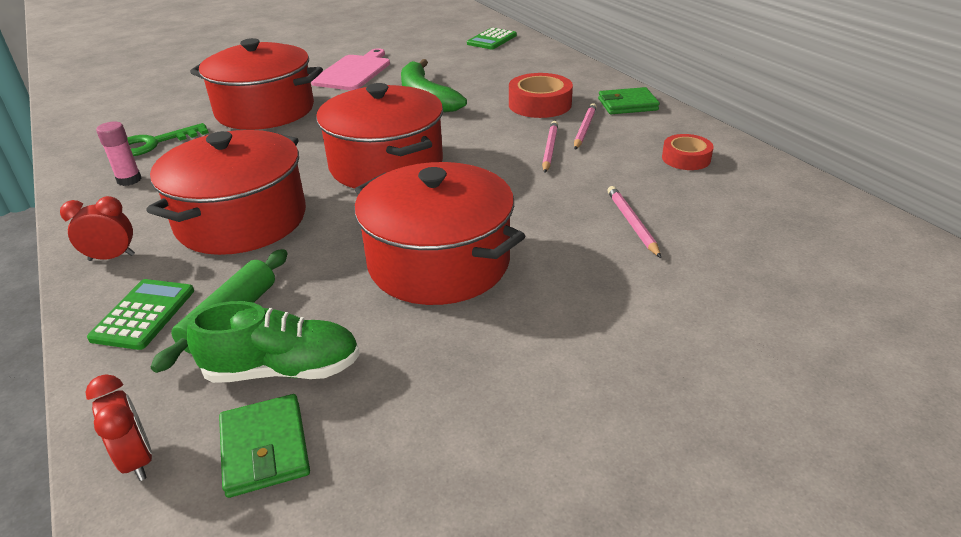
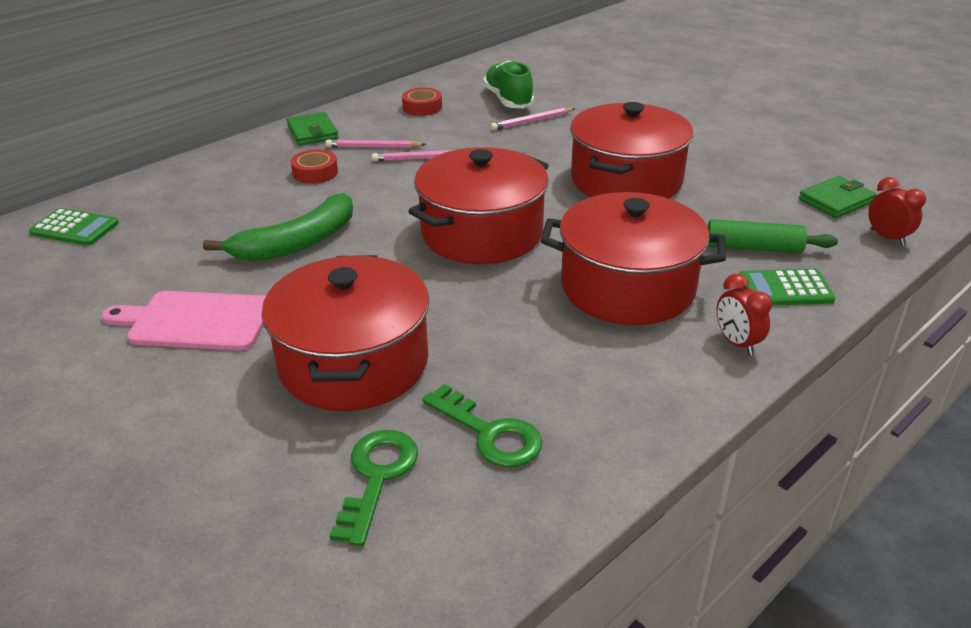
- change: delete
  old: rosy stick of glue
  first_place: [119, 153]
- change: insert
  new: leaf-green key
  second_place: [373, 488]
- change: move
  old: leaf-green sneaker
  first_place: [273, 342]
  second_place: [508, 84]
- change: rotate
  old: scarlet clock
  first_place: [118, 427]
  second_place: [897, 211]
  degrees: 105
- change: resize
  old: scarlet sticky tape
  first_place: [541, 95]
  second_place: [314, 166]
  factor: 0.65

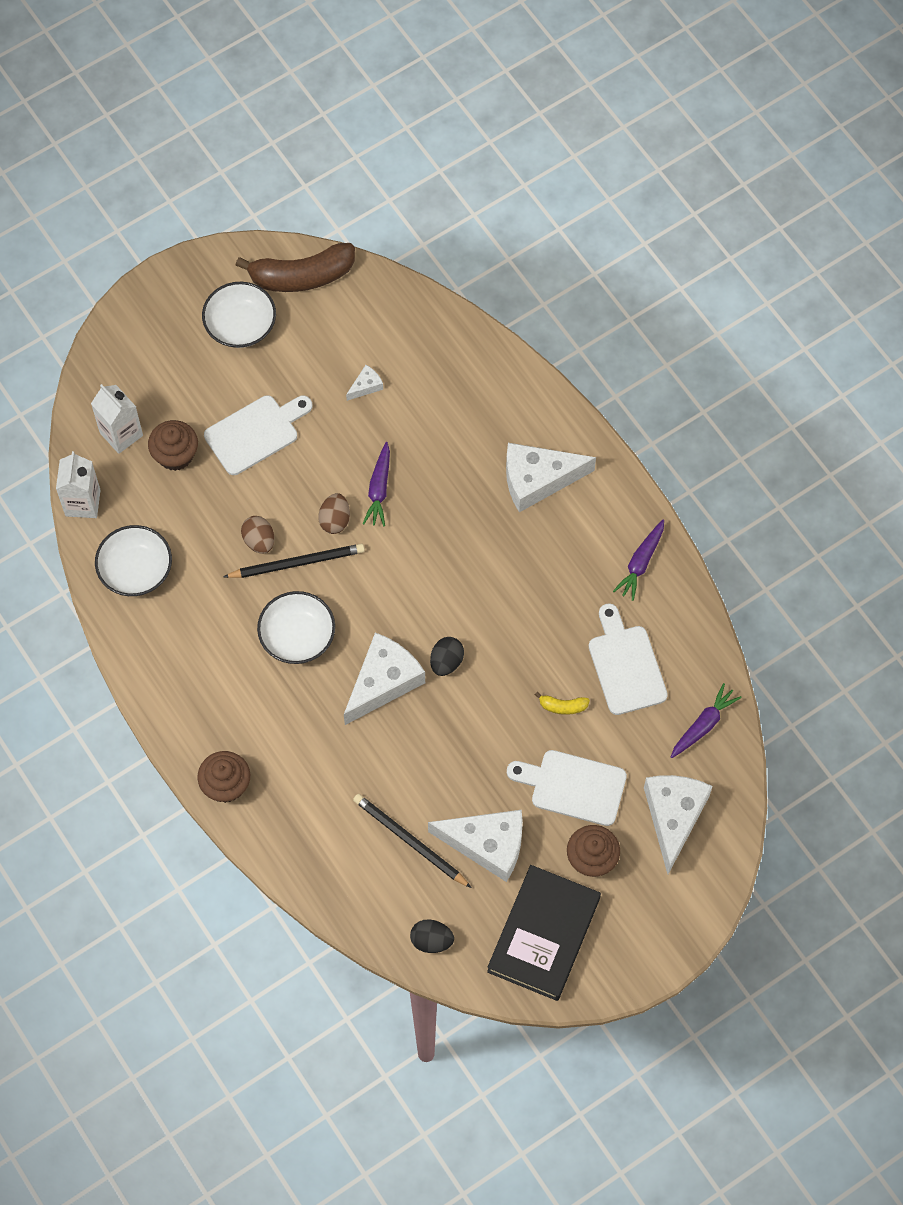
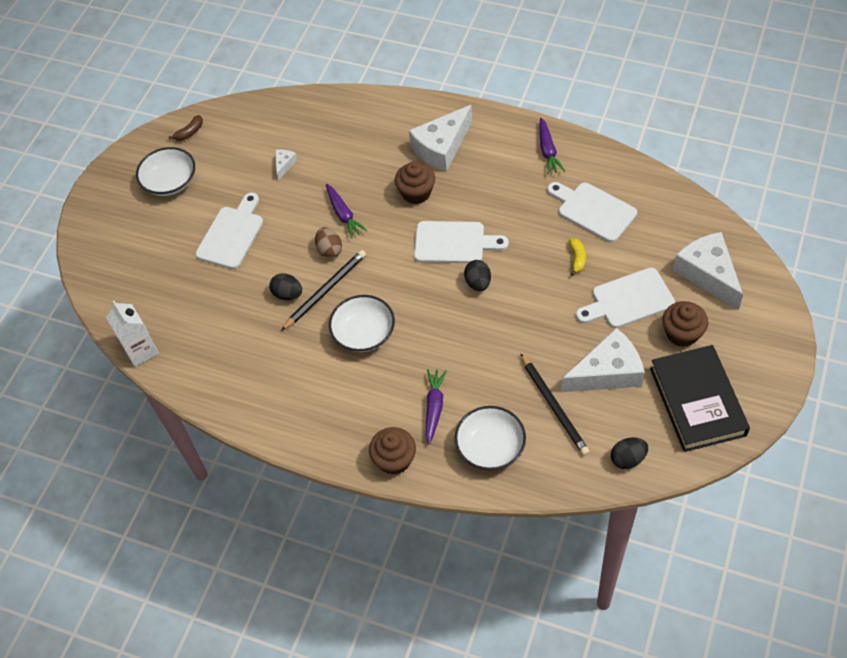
- change: delete
  old: pure white milk carton
  first_place: [117, 419]
- change: delete
  old: pure white cheese
  first_place: [384, 679]
- change: insert
  new: pure white chopping board
  second_place: [461, 242]
- change: move
  old: pure white serving bowl
  first_place: [133, 560]
  second_place: [490, 438]
- change: move
  old: brown muffin
  first_place: [173, 445]
  second_place: [415, 183]
- change: move
  old: violet toy carrot
  first_place: [706, 720]
  second_place: [436, 407]
- change: recolor
  old: brown egg shape
  new: ebony egg shape
  first_place: [257, 535]
  second_place: [285, 286]
- change: rotate
  old: ebony pencil
  first_place: [412, 841]
  second_place: [555, 404]
  degrees: -120
- change: rotate
  old: bright yellow toy banana
  first_place: [562, 703]
  second_place: [577, 257]
  degrees: -60
- change: resize
  old: brown toy banana
  first_place: [295, 267]
  second_place: [185, 128]
  factor: 0.43

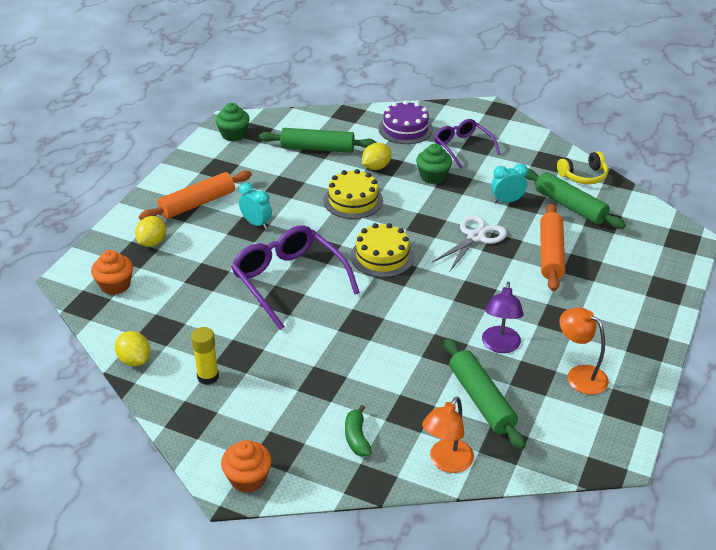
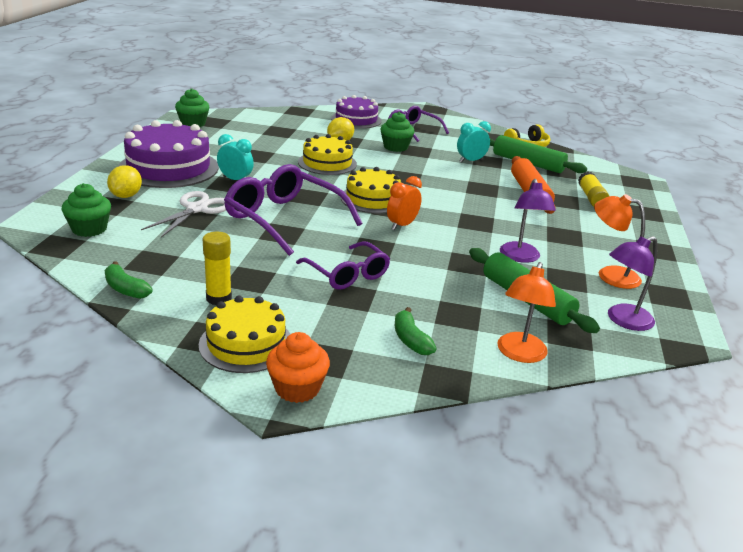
- change: delete
  old: leaf-green pastry roller
  first_place: [318, 140]
- change: insert
  new: bright yellow gateau
  second_place: [244, 334]
- change: insert
  new: violet eyeglasses
  second_place: [343, 265]
- change: insert
  new: bright orange clock
  second_place: [404, 203]
- change: insert
  new: bright yellow stick of glue
  second_place: [593, 189]
- change: insert
  new: violet desk lamp
  second_place: [633, 283]
- change: move
  old: pure white shears
  first_place: [469, 243]
  second_place: [183, 214]
- change: replace
  old: bright yellow toy lemon
  new: leaf-green toy banana
  first_place: [132, 348]
  second_place: [128, 280]
- change: replace
  old: bright orange pastry roller
  new: violet gateau
  first_place: [195, 195]
  second_place: [168, 154]
- change: recolor
  old: bright orange muffin
  new: leaf-green muffin
  first_place: [112, 272]
  second_place: [86, 210]

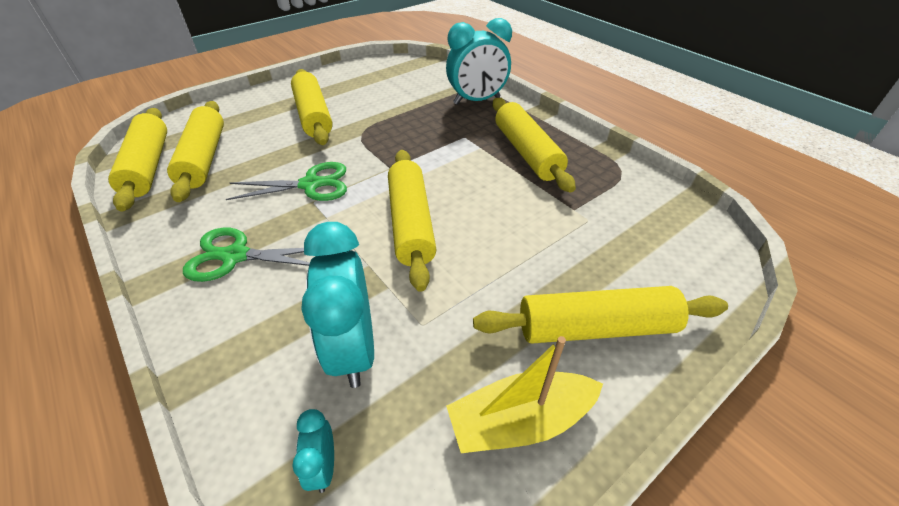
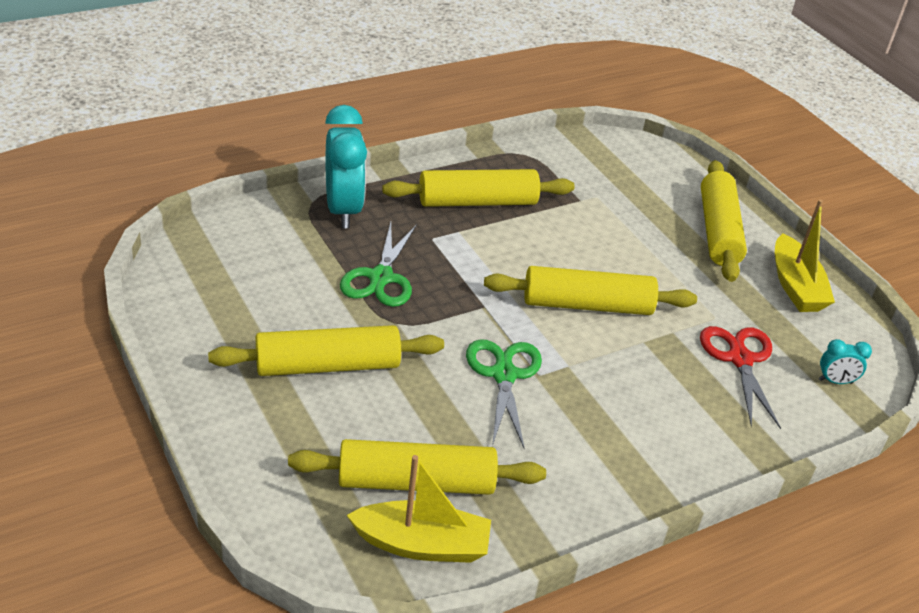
- change: move
  old: leaf-green shears
  first_place: [246, 255]
  second_place: [378, 264]
- change: replace
  old: bright yellow pastry roller
  new: bright yellow sailboat
  first_place: [137, 159]
  second_place: [419, 509]
- change: replace
  old: teal clock
  new: scarlet shears
  first_place: [337, 305]
  second_place: [740, 377]

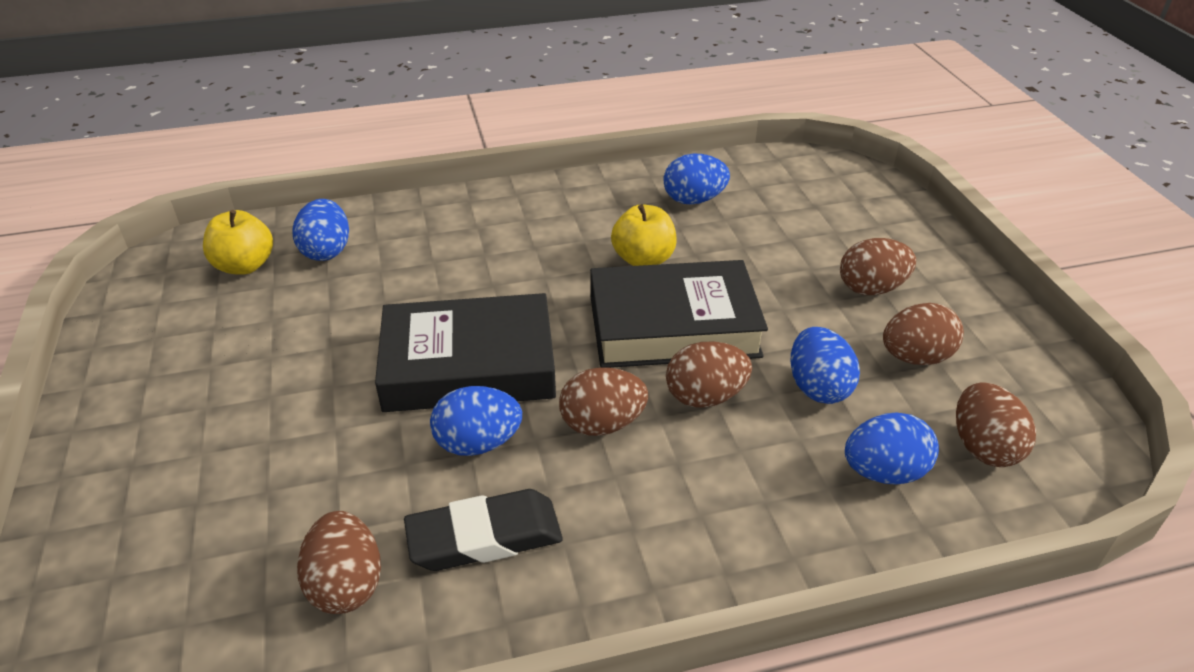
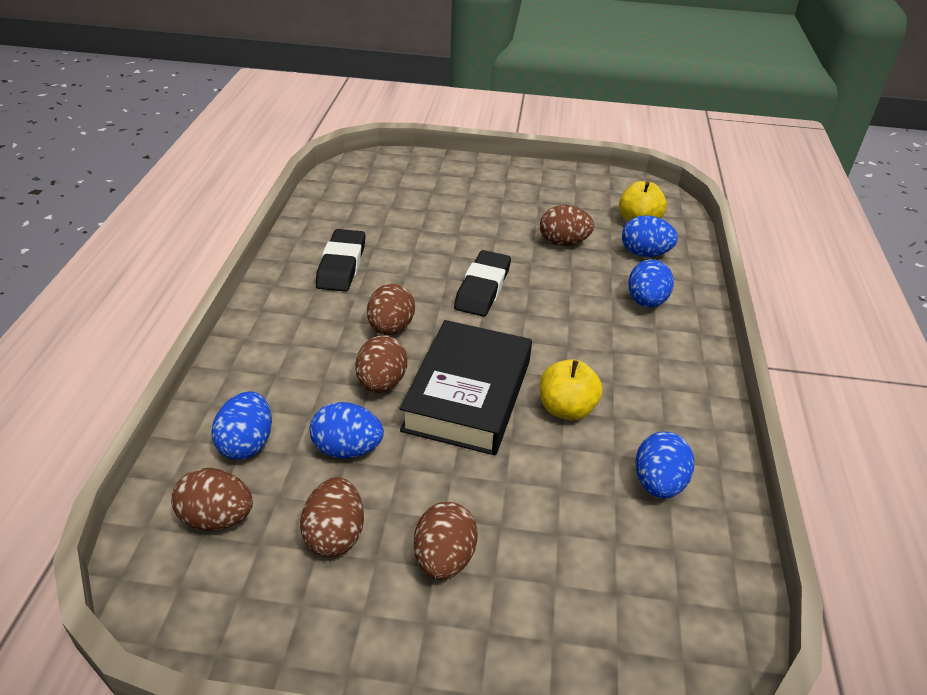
- change: move
  old: brown egg shape
  first_place: [339, 562]
  second_place: [567, 225]
- change: move
  old: blue egg shape
  first_place: [476, 421]
  second_place: [651, 284]
- change: replace
  old: ebony hardcover
  new: ebony gum eraser
  first_place: [465, 352]
  second_place: [482, 283]

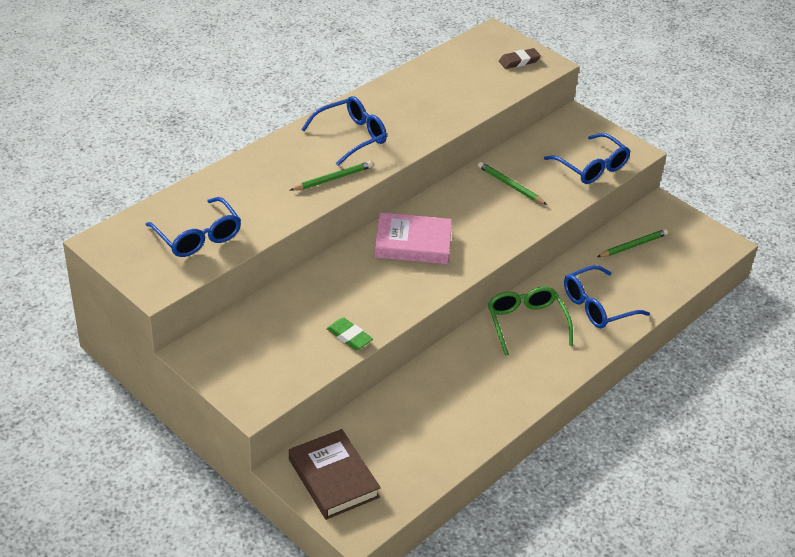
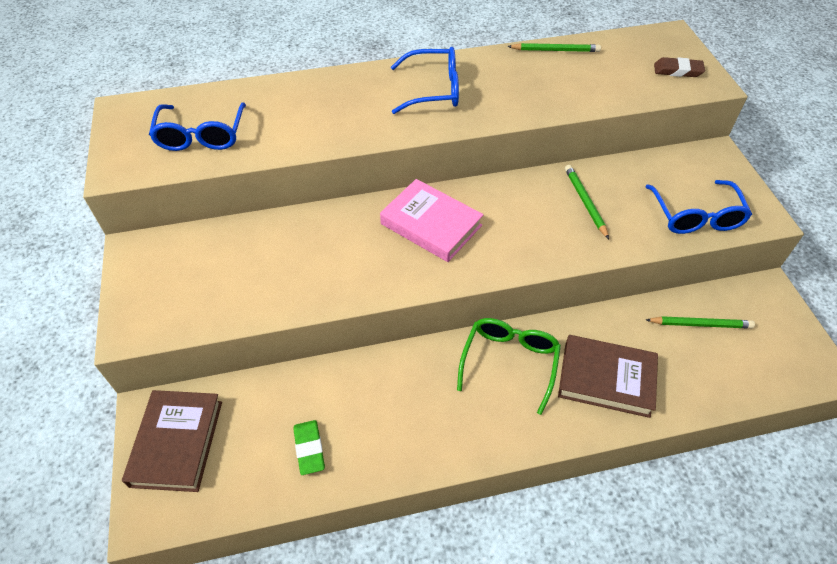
- change: move
  old: leaf-green pencil
  first_place: [331, 176]
  second_place: [554, 47]
- change: move
  old: leaf-green gum eraser
  first_place: [349, 334]
  second_place: [309, 447]
- change: replace
  old: blue eyeglasses
  new: brown hardcover
  first_place: [607, 296]
  second_place: [608, 376]

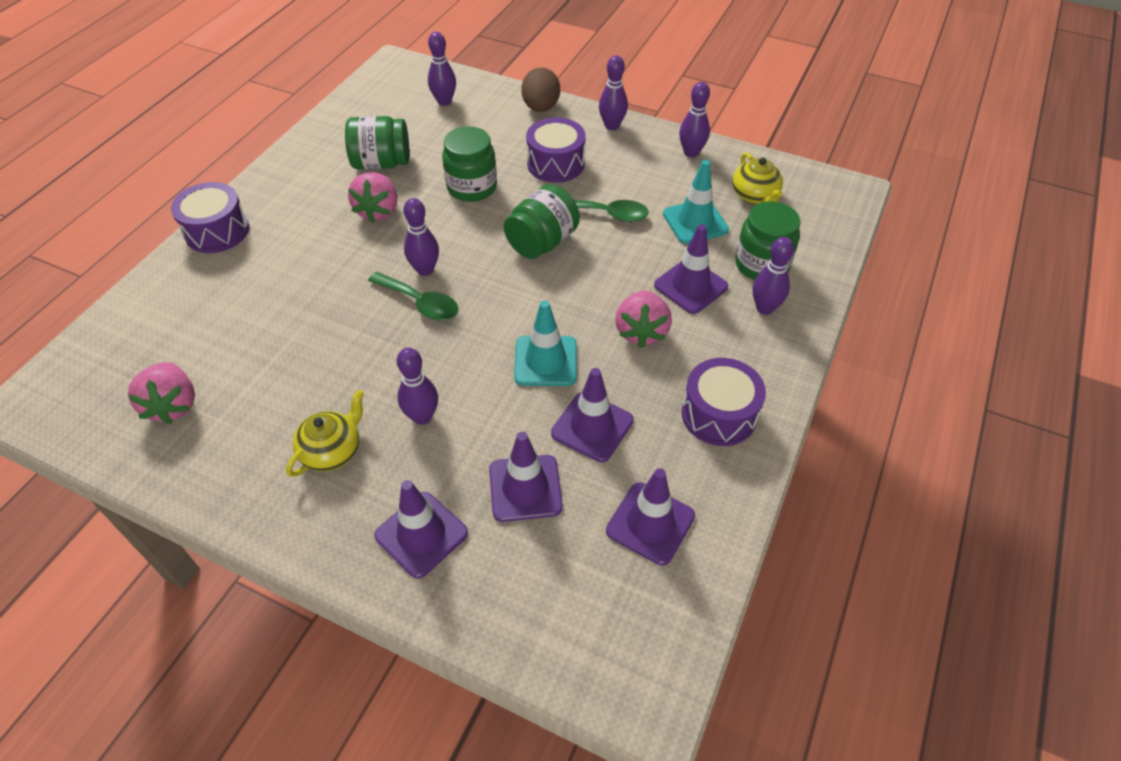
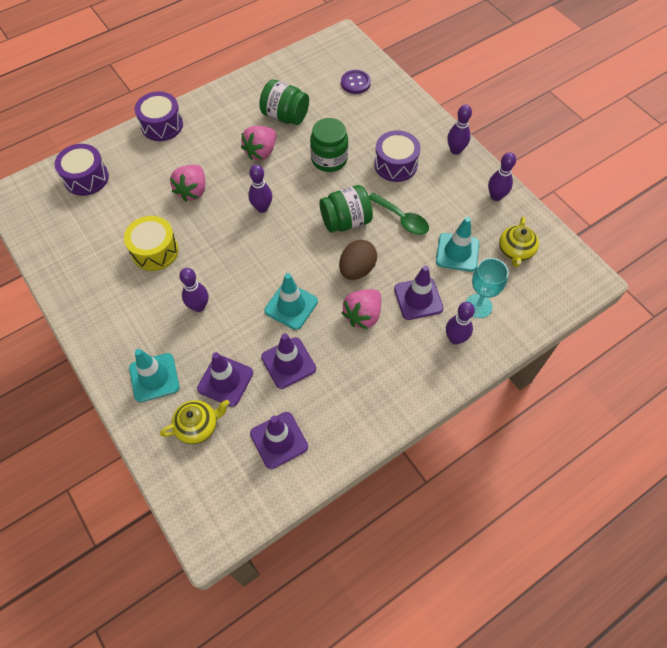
- change: delete
  old: leaf-green tablespoon
  first_place: [413, 296]
- change: insert
  new: bright yellow drum
  second_place: [151, 243]
- change: move
  old: rosy toy strawberry
  first_place: [161, 393]
  second_place: [187, 183]
- change: move
  old: bright yellow tea pot
  first_place: [325, 433]
  second_place: [194, 422]
- change: move
  old: brown egg shape
  first_place: [540, 89]
  second_place: [358, 260]
- change: move
  old: violet drum
  first_place: [724, 402]
  second_place: [82, 170]
- change: replace
  old: violet bowling pin
  new: violet sewing button
  first_place: [442, 69]
  second_place: [356, 82]
- change: replace
  old: leaf-green jam jar
  new: teal wine glass
  first_place: [767, 240]
  second_place: [487, 288]
- change: recolor
  old: violet safety cone
  new: teal safety cone
  first_place: [421, 529]
  second_place: [154, 375]

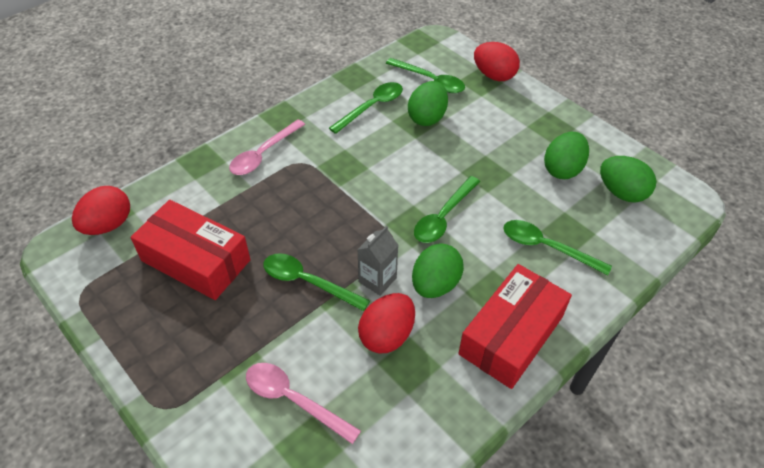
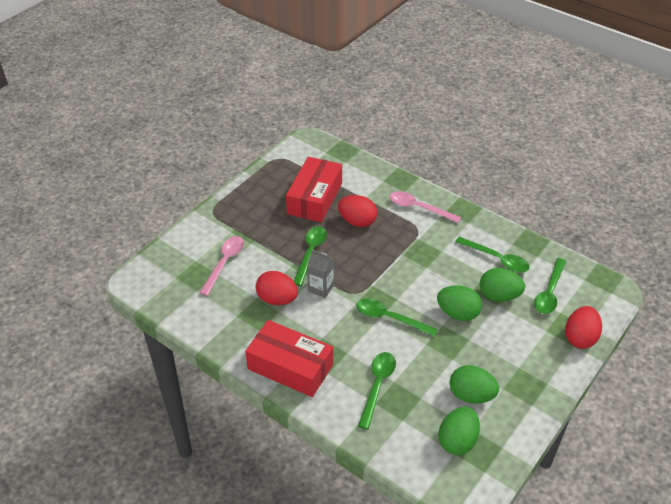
- change: move
  old: scarlet egg shape
  first_place: [101, 210]
  second_place: [357, 211]
- change: move
  old: leaf-green egg shape
  first_place: [438, 270]
  second_place: [459, 303]

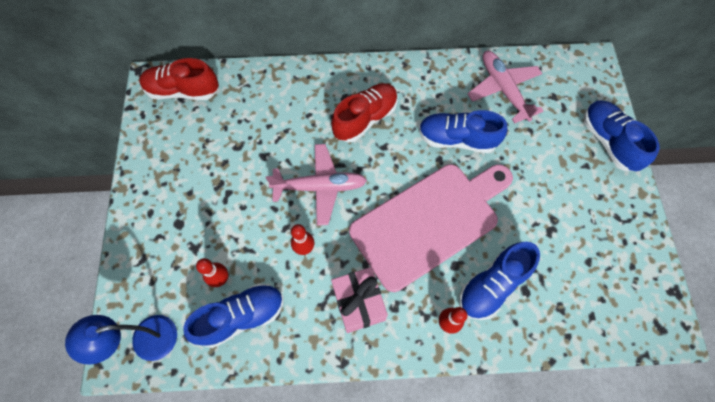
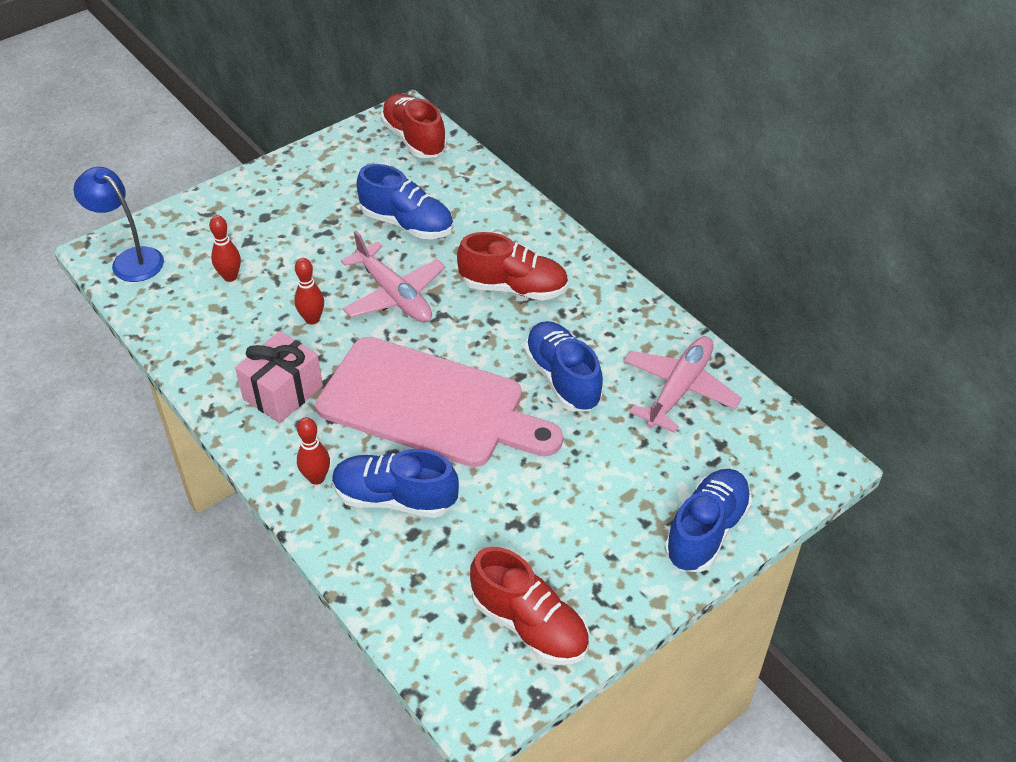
- change: insert
  new: scarlet sneaker
  second_place: [529, 606]
- change: move
  old: blue sneaker
  first_place: [233, 315]
  second_place: [404, 201]

